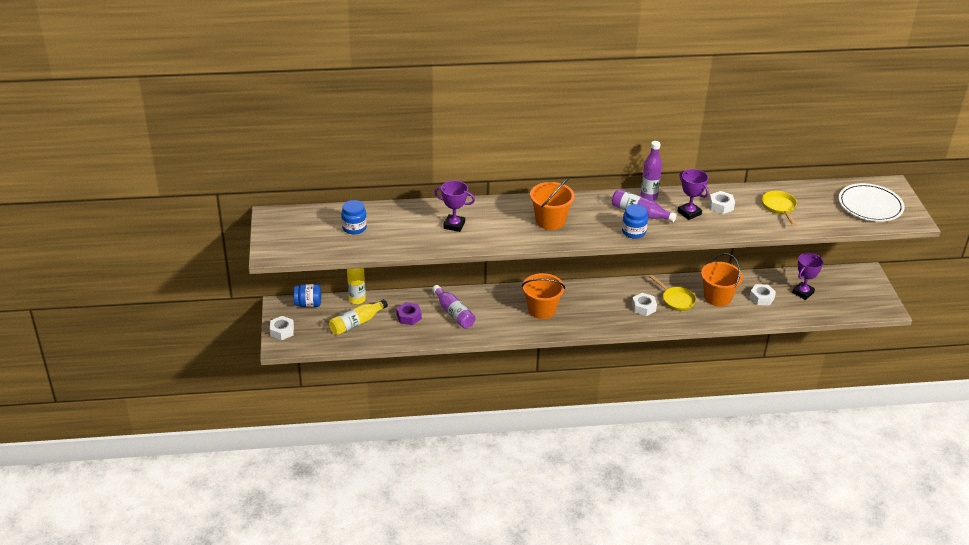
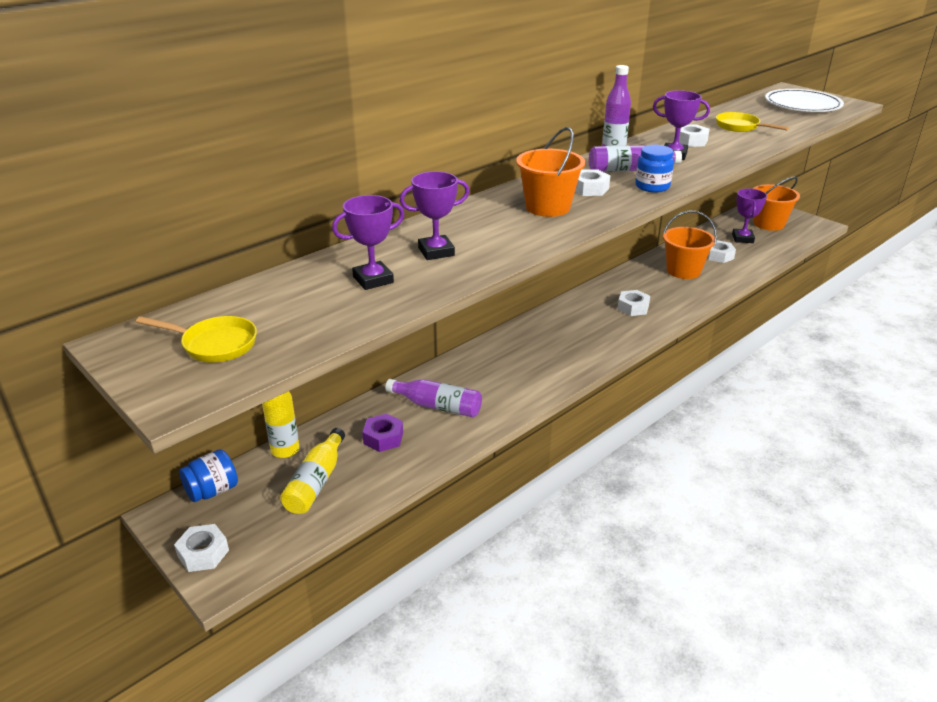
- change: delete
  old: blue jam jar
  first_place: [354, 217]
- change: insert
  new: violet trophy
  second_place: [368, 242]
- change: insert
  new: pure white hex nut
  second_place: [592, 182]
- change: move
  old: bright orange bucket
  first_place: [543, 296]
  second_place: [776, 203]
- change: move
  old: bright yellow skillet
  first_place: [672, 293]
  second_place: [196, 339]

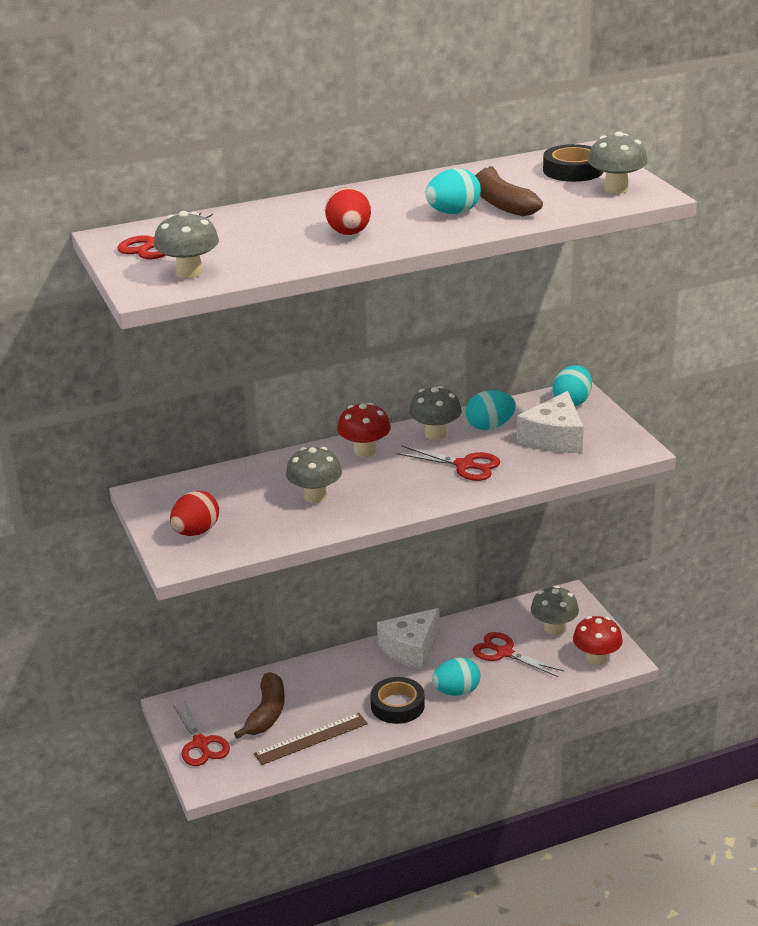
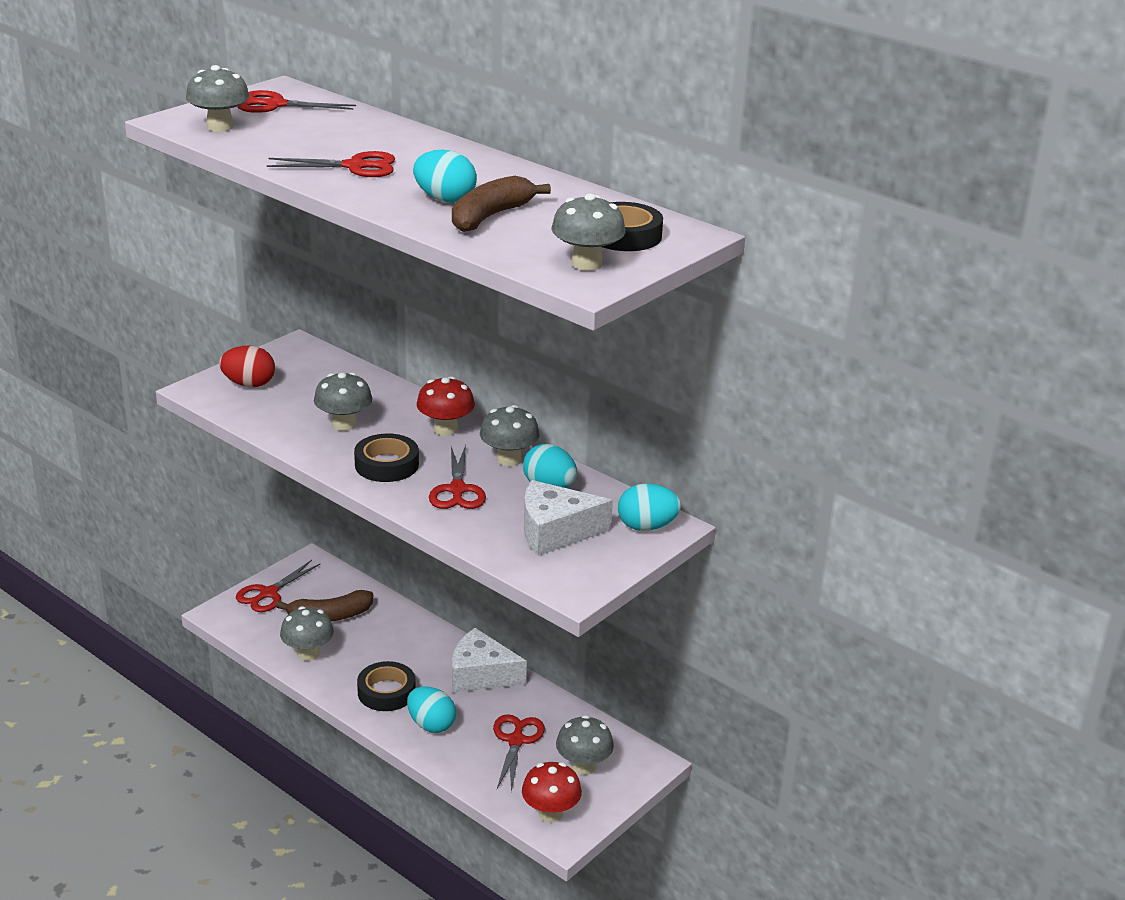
- change: insert
  new: ebony sticky tape
  second_place: [386, 458]
- change: replace
  old: brown straightedge
  new: ash-grey toadstool
  first_place: [311, 739]
  second_place: [307, 633]
- change: replace
  old: scarlet egg shape
  new: scarlet shears
  first_place: [348, 211]
  second_place: [331, 164]

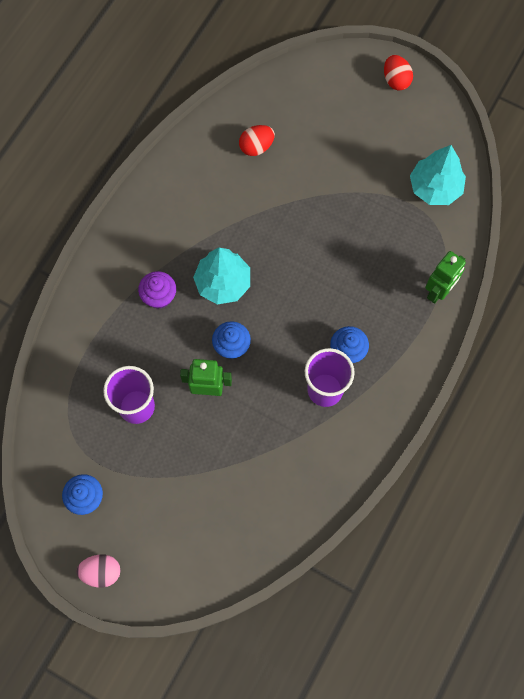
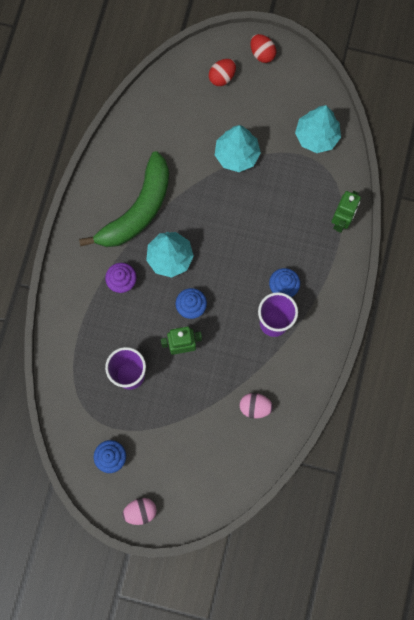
- change: insert
  new: leaf-green toy banana
  second_place: [124, 199]
- change: insert
  new: teal tree
  second_place: [238, 148]
- change: insert
  new: rosy egg shape
  second_place: [256, 406]
- change: move
  old: scarlet egg shape
  first_place: [257, 140]
  second_place: [222, 72]

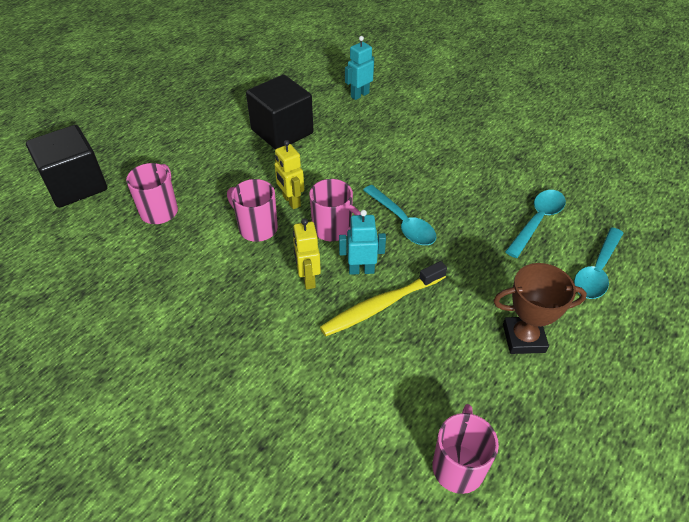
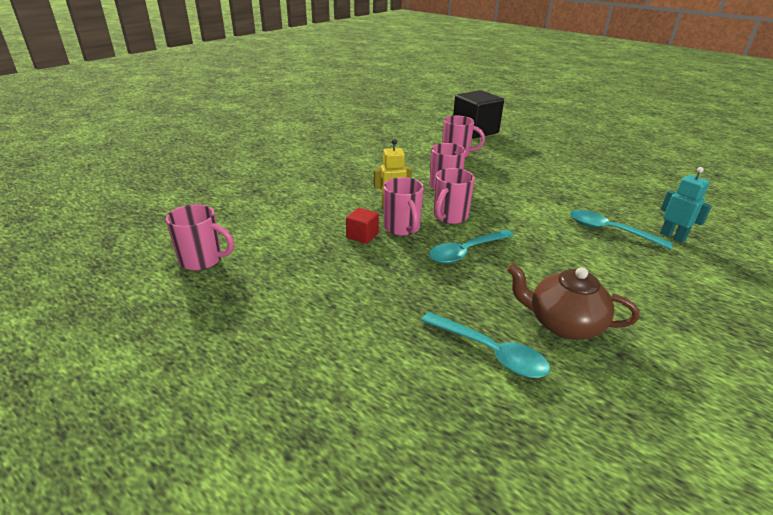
- change: delete
  old: ebony block
  first_place: [280, 112]
- change: delete
  old: bright yellow robot
  first_place: [289, 174]
- change: delete
  old: brown trophy
  first_place: [540, 308]
- change: insert
  new: brown tea pot
  second_place: [573, 301]
- change: move
  old: teal tablespoon
  first_place: [598, 263]
  second_place: [622, 230]
- change: replace
  old: bright yellow tooth brush
  new: scarlet block
  first_place: [383, 298]
  second_place: [362, 226]
- change: replace
  old: teal robot
  new: rosy coffee mug
  first_place: [362, 242]
  second_place: [403, 206]

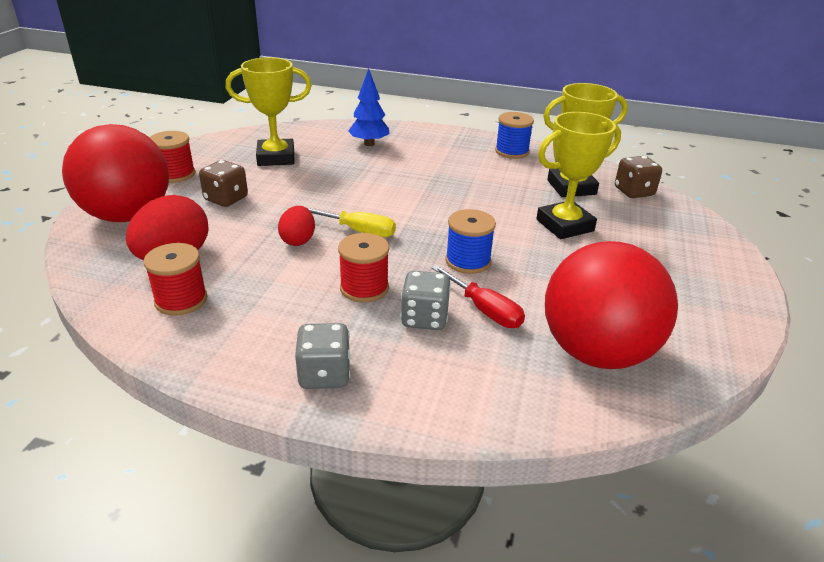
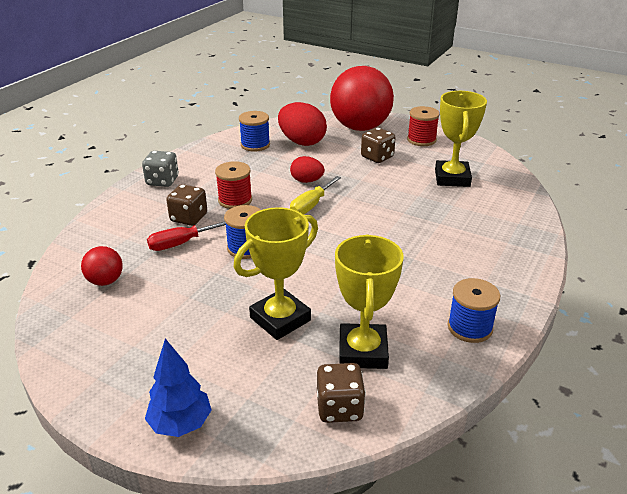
- change: move
  old: blue tree
  first_place: [368, 107]
  second_place: [178, 388]
- change: recolor
  old: scarlet bobbin
  new: blue bobbin
  first_place: [175, 279]
  second_place: [254, 131]
- change: recolor
  old: ash-grey die
  new: brown die
  first_place: [425, 300]
  second_place: [186, 205]
- change: rotate
  old: bright yellow trophy
  first_place: [578, 175]
  second_place: [276, 273]
  degrees: 60
- change: resize
  old: scarlet play ball
  first_place: [611, 305]
  second_place: [102, 266]
  factor: 0.43

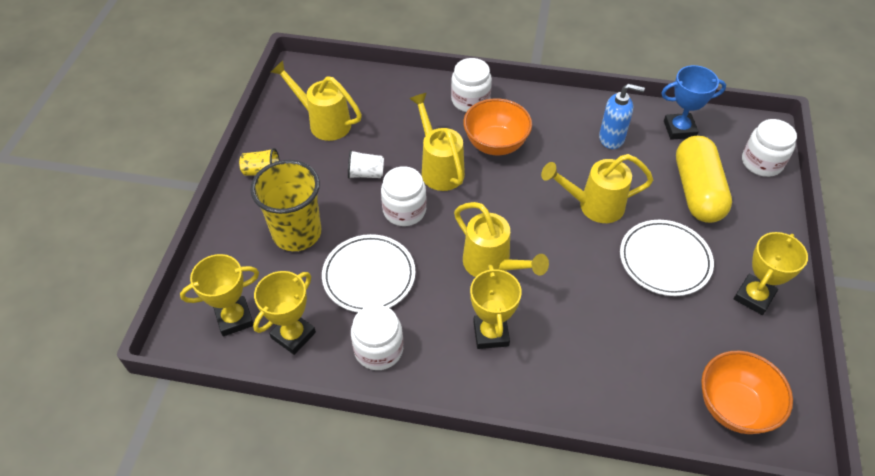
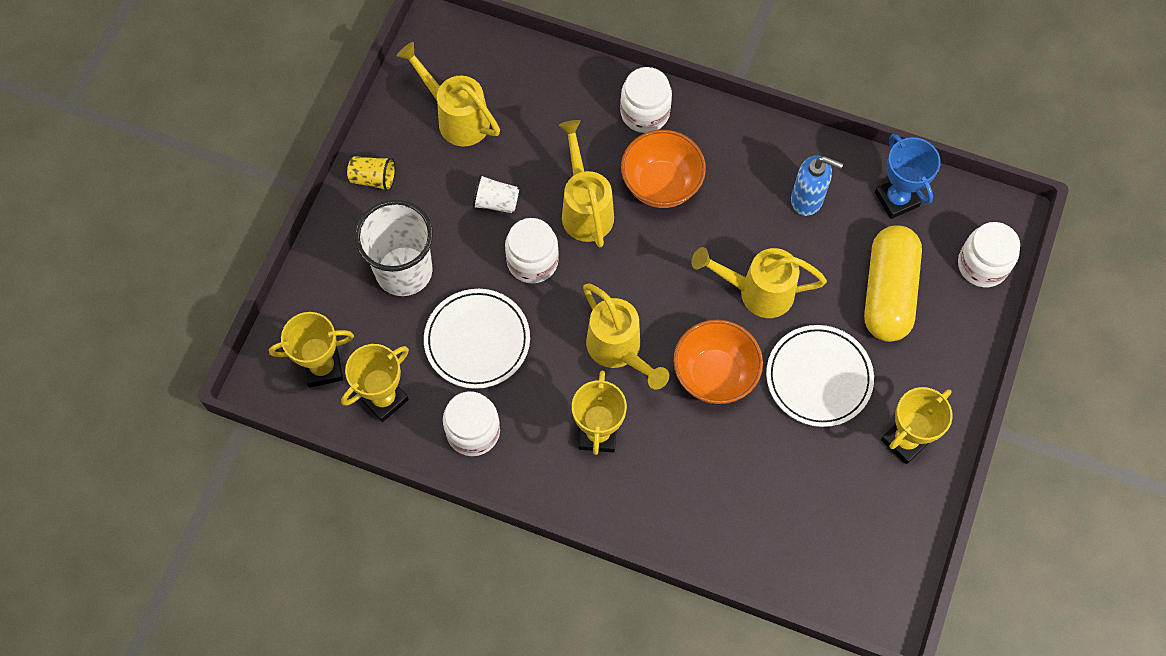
- change: move
  old: bright orange serving bowl
  first_place: [747, 392]
  second_place: [718, 362]
- change: recolor
  old: bright yellow beaker
  new: pure white beaker
  first_place: [285, 205]
  second_place: [394, 248]
- change: rotate
  old: blue trophy
  first_place: [693, 102]
  second_place: [908, 176]
  degrees: 60

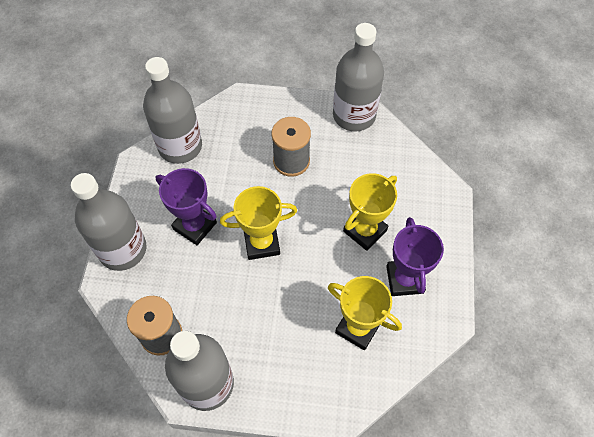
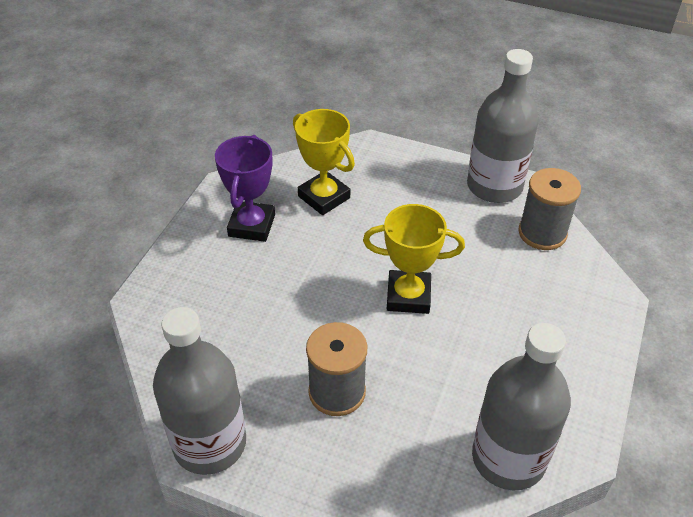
- change: delete
  old: ash-grey bottle
  first_place: [108, 222]
- change: delete
  old: violet trophy
  first_place: [186, 206]
- change: delete
  old: bright yellow trophy
  first_place: [370, 212]

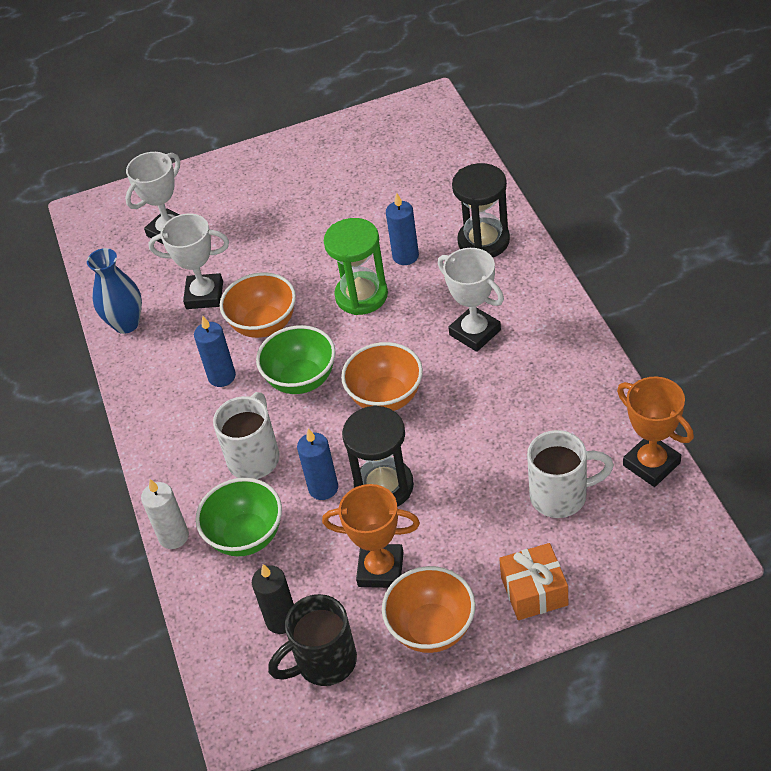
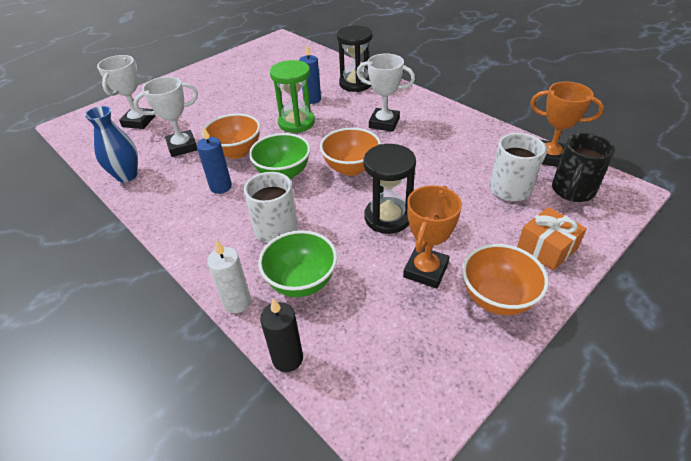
- change: delete
  old: blue candle
  first_place: [317, 464]
- change: move
  old: ebony candle
  first_place: [273, 599]
  second_place: [281, 335]
- change: move
  old: ebony coffee mug
  first_place: [312, 640]
  second_place: [583, 167]
- change: rotate
  old: bright orange trophy
  first_place: [371, 536]
  second_place: [432, 236]
  degrees: -45

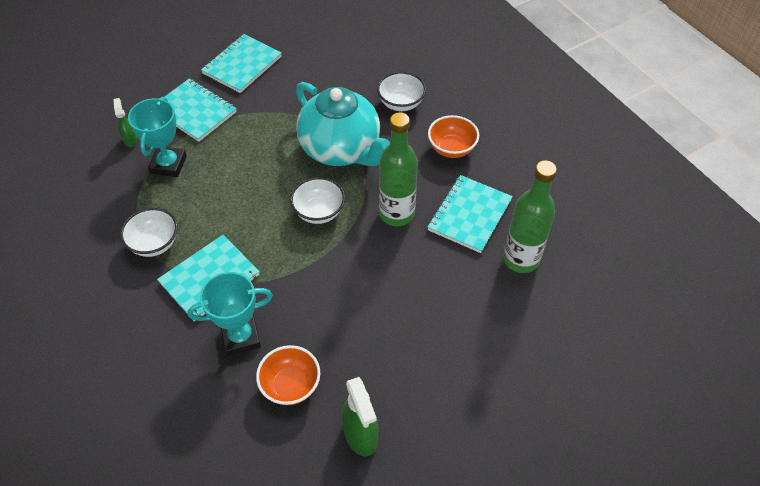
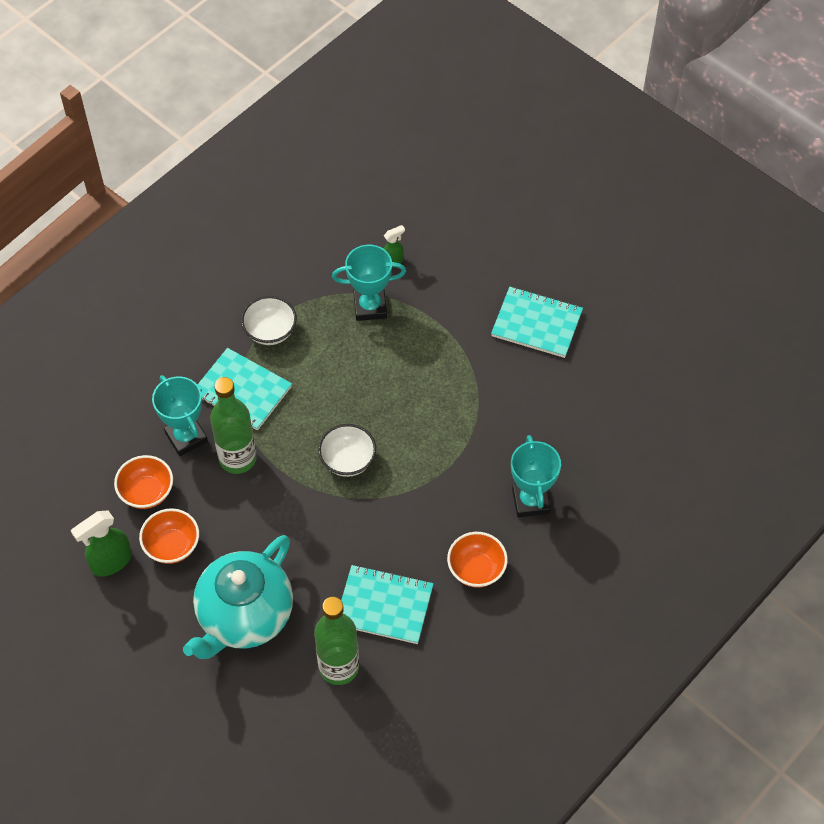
- change: delete
  old: teal notepad
  first_place: [201, 110]
- change: insert
  new: bright orange serving bowl
  second_place: [169, 536]
- change: move
  old: teal tea pot
  first_place: [343, 124]
  second_place: [238, 597]
- change: move
  old: leaf-green bottle
  first_place: [398, 169]
  second_place: [233, 425]
- change: replace
  old: pure white serving bowl
  new: teal trophy
  first_place: [401, 91]
  second_place: [536, 476]

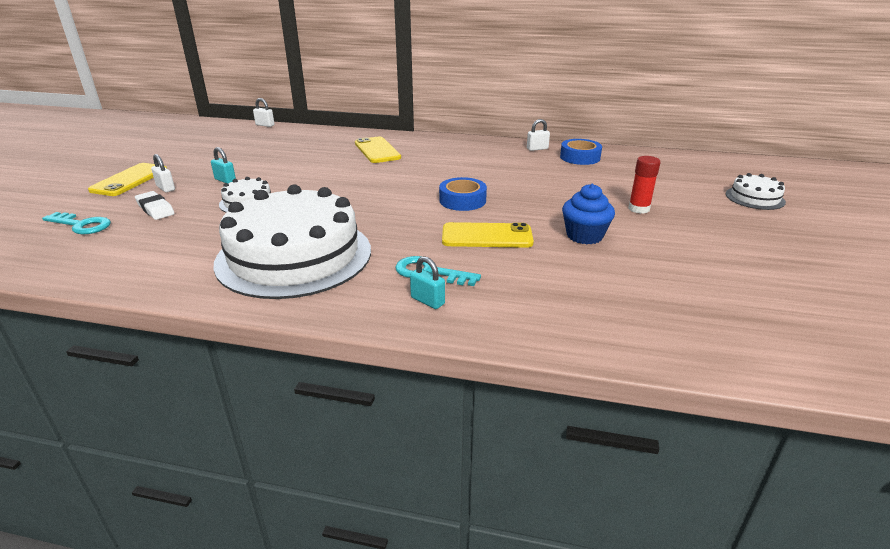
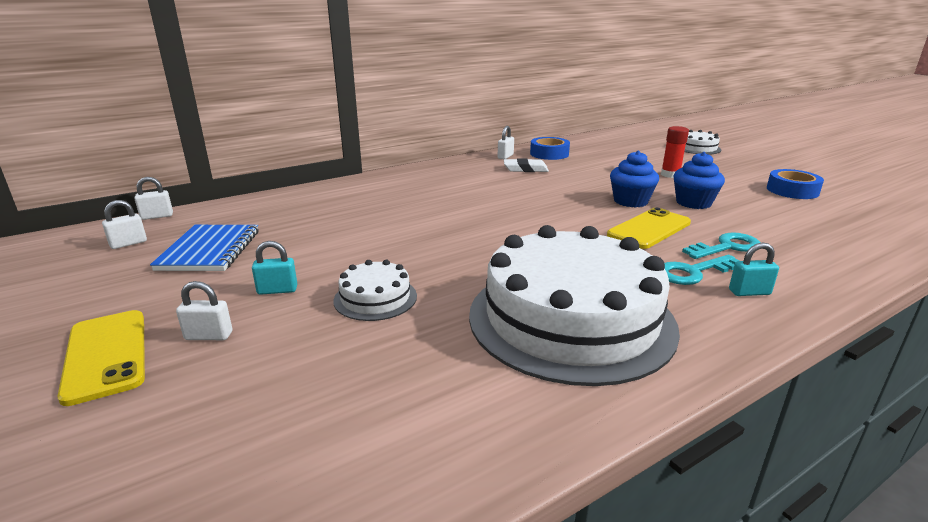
- change: delete
  old: bright yellow mobile phone
  first_place: [378, 149]
- change: insert
  new: pure white padlock
  second_place: [124, 224]
- change: insert
  new: blue notepad
  second_place: [204, 248]
- change: insert
  new: blue muffin
  second_place: [634, 179]
- change: move
  old: teal key
  first_place: [76, 223]
  second_place: [721, 245]
- change: move
  old: pure white gum eraser
  first_place: [155, 205]
  second_place: [526, 165]
- change: move
  old: blue sticky tape
  first_place: [463, 194]
  second_place: [795, 184]

